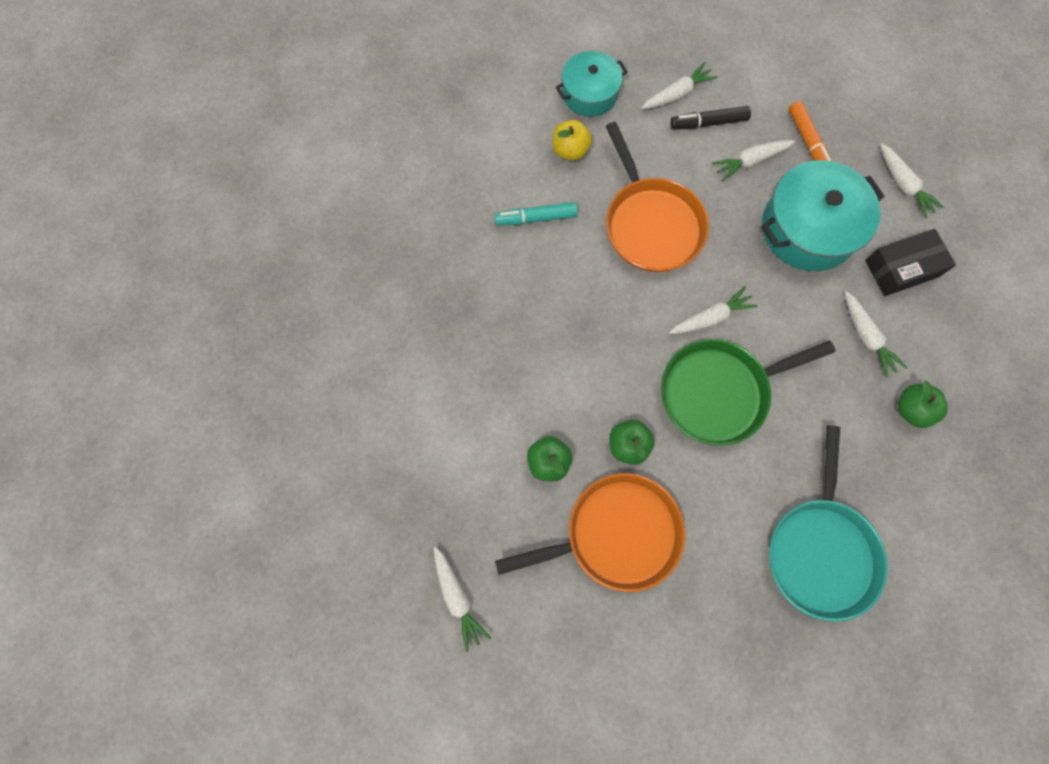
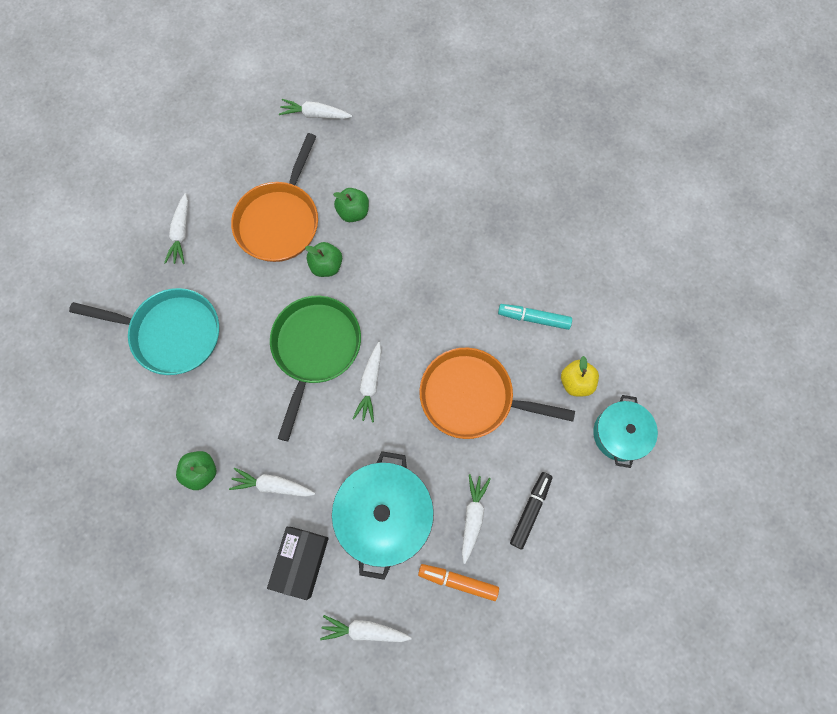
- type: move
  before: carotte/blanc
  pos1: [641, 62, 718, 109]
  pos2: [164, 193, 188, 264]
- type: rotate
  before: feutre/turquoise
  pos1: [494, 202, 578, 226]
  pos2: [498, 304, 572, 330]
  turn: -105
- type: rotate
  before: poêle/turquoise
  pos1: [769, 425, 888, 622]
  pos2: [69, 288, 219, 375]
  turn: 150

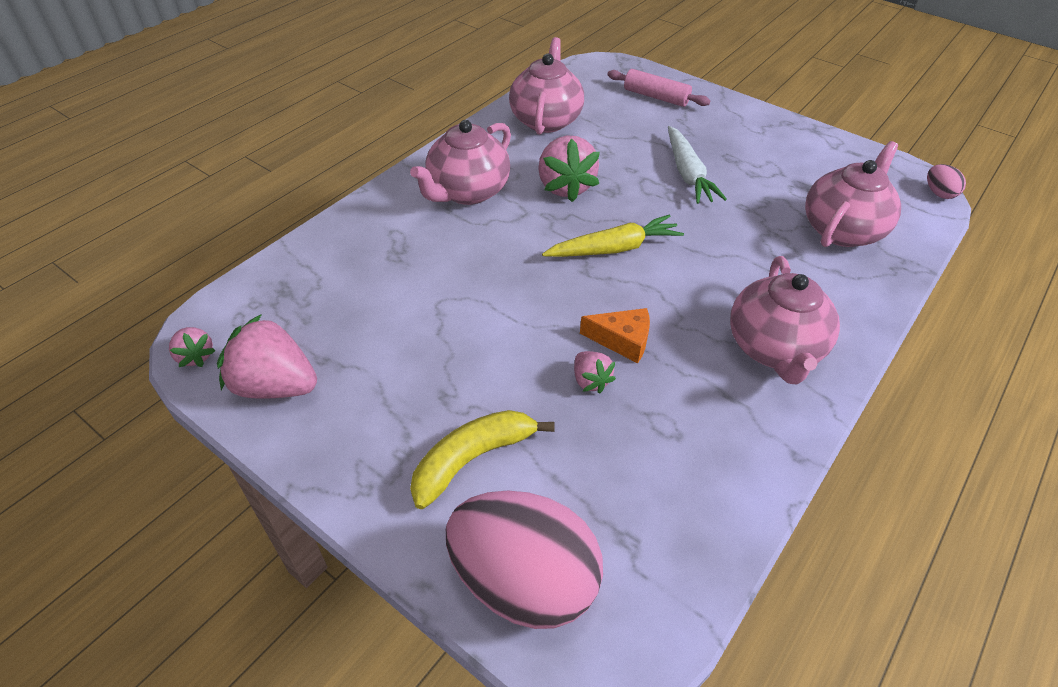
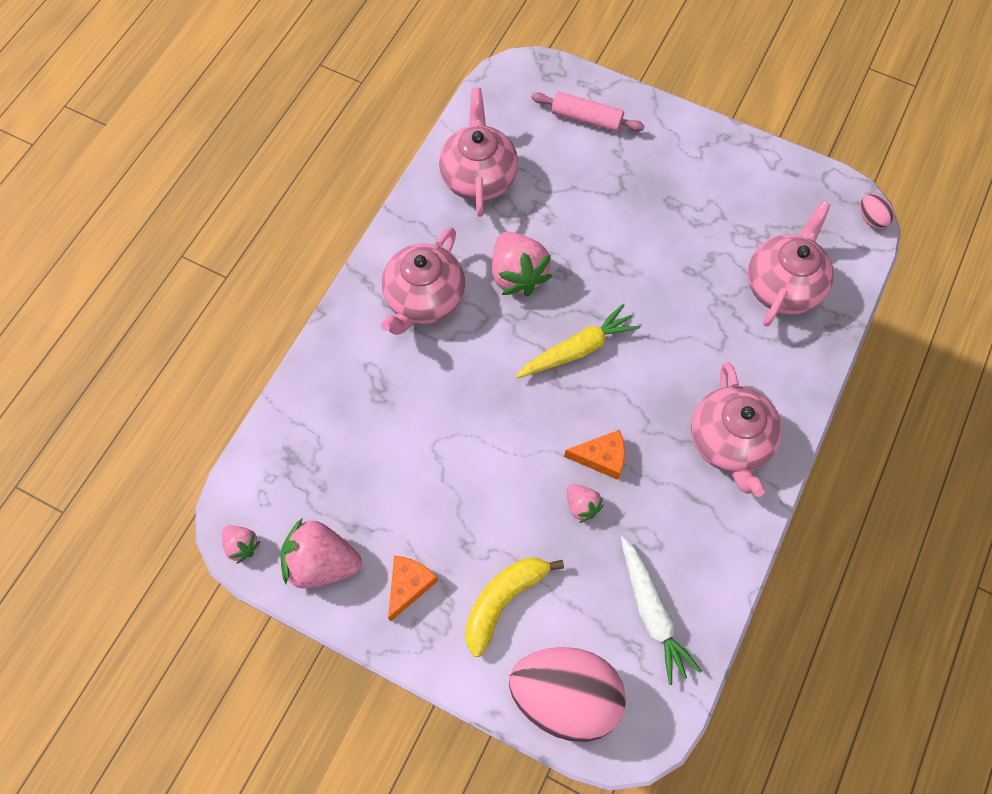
- type: move
  before: carotte/blanc
  pos1: [668, 126, 727, 204]
  pos2: [621, 536, 702, 685]
- type: insert
  after: fromage/orange
  pos2: [388, 556, 438, 622]

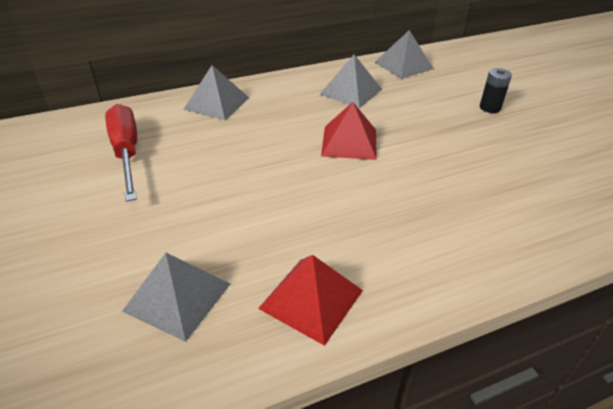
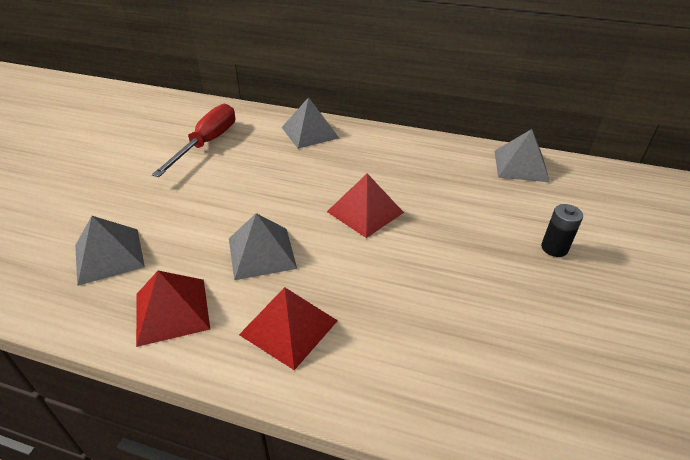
- type: move
  before: pyramide/gris
  pos1: [320, 55, 382, 108]
  pos2: [229, 213, 297, 280]
- type: insert
  after: pyramide/rouge
  pos2: [239, 287, 338, 370]

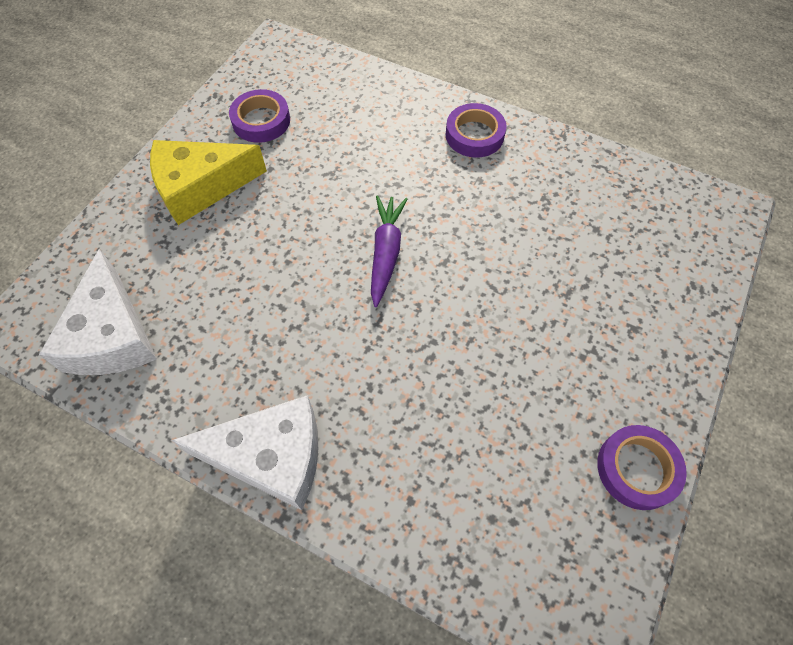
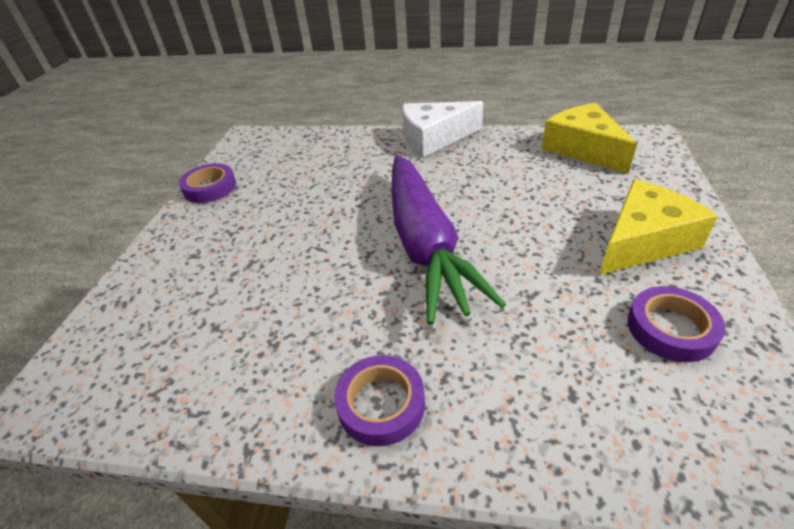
- type: resize
  before: carotte/violet
  pos1: [371, 195, 408, 307]
  pos2: [392, 155, 506, 325]
  scale: 2.04
- type: recolor
  before: fromage/blanc
  after: fromage/jaune
  pos1: [39, 249, 157, 375]
  pos2: [542, 103, 637, 174]

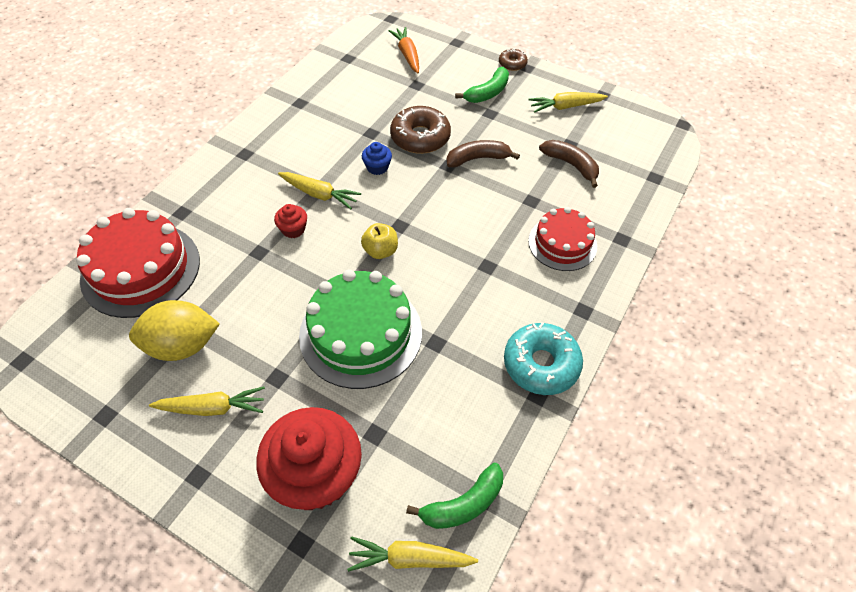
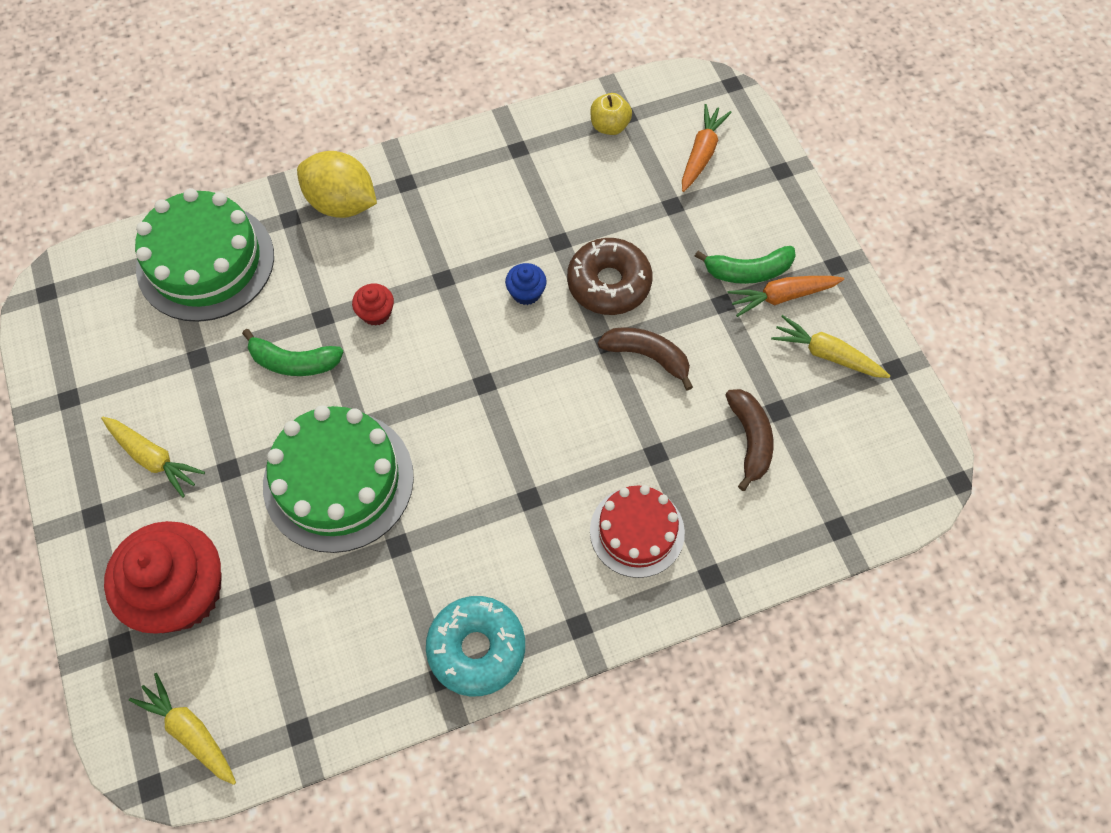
- type: delete
  before: beignet/marron
  pos1: [499, 48, 528, 71]
- type: delete
  before: carotte/jaune
  pos1: [278, 172, 361, 209]
- type: recolor
  before: gâteau/rouge
  after: gâteau/vert
  pos1: [76, 208, 200, 318]
  pos2: [135, 188, 274, 322]
- type: move
  before: pomme/jaune
  pos1: [361, 223, 398, 259]
  pos2: [590, 93, 632, 135]
- type: move
  before: citron/jaune
  pos1: [129, 300, 220, 361]
  pos2: [297, 151, 377, 218]
- type: move
  before: banane/vert
  pos1: [406, 463, 503, 529]
  pos2: [242, 329, 343, 376]
- type: insert
  after: carotte/orange
  pos2: [728, 276, 844, 317]

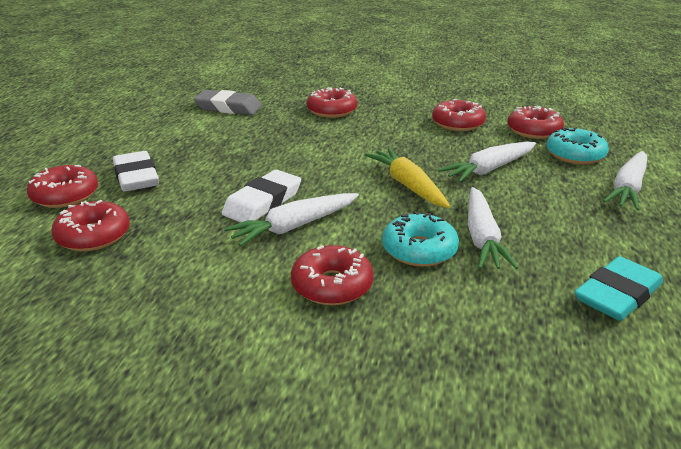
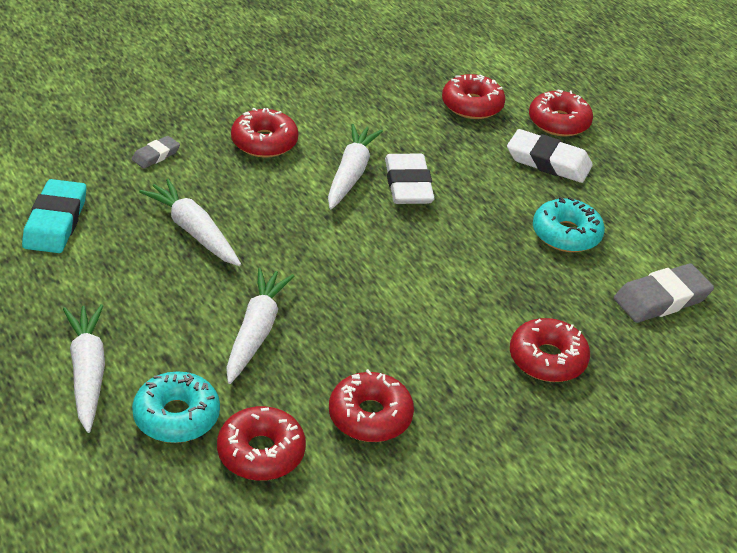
- type: delete
  before: carotte/jaune
  pos1: [365, 148, 450, 208]
- type: move
  before: beignet/turquoise
  pos1: [382, 211, 459, 267]
  pos2: [533, 197, 605, 252]
- type: insert
  after: gomme/gris
  pos2: [132, 136, 180, 169]

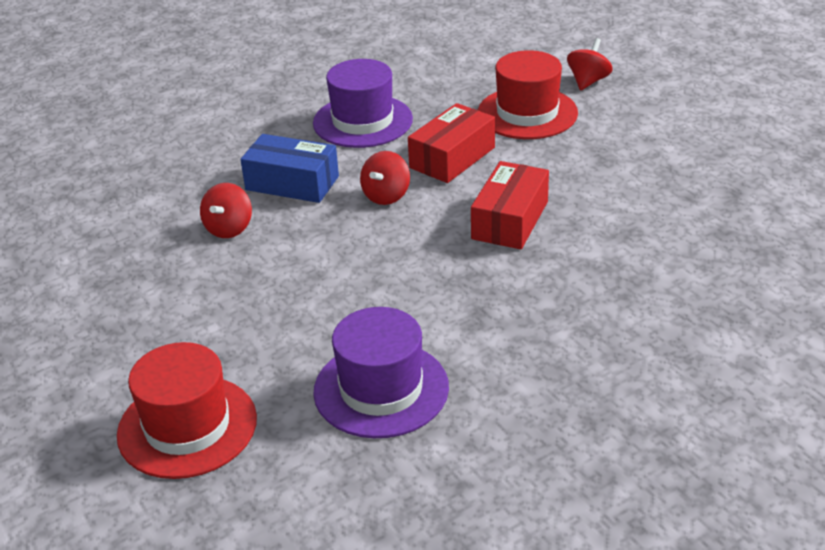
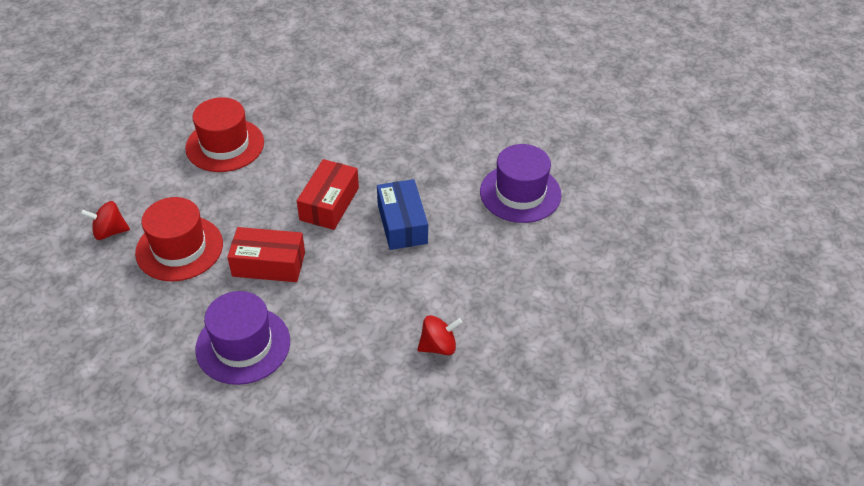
- type: move
  before: boîte/bleu
  pos1: [240, 134, 339, 203]
  pos2: [377, 179, 428, 250]
- type: delete
  before: toupie/rouge
  pos1: [360, 151, 410, 205]
- type: rotate
  before: boîte/rouge
  pos1: [471, 161, 549, 249]
  pos2: [297, 159, 359, 230]
  turn: -60
- type: move
  before: chapeau/rouge
  pos1: [117, 342, 257, 479]
  pos2: [185, 97, 264, 172]

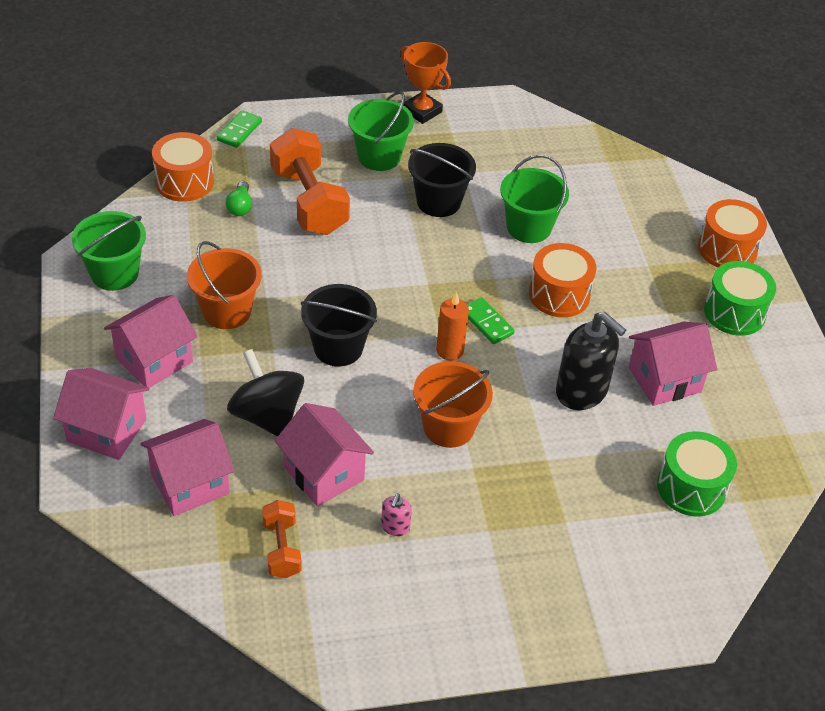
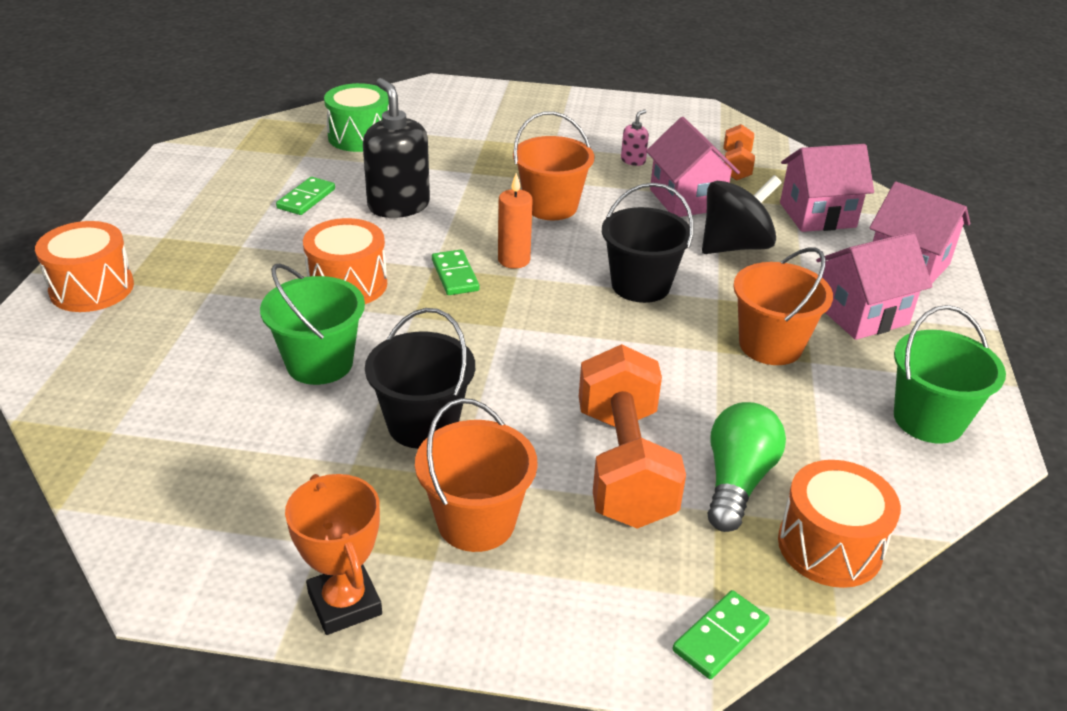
- type: recolor
  before: seau/vert
  after: seau/orange
  pos1: [348, 91, 414, 171]
  pos2: [415, 398, 538, 552]
- type: resize
  before: ampoule/vert
  pos1: [225, 181, 252, 216]
  pos2: [707, 402, 786, 532]
  scale: 1.72
- type: delete
  before: tambour/vert
  pos1: [704, 261, 776, 336]
- type: replace
  before: maison/rose
  after: domino/vert
  pos1: [628, 322, 717, 406]
  pos2: [276, 177, 335, 215]
- type: rotate
  before: toupie/noir
  pos1: [227, 349, 304, 437]
  pos2: [702, 175, 782, 254]
  turn: -105

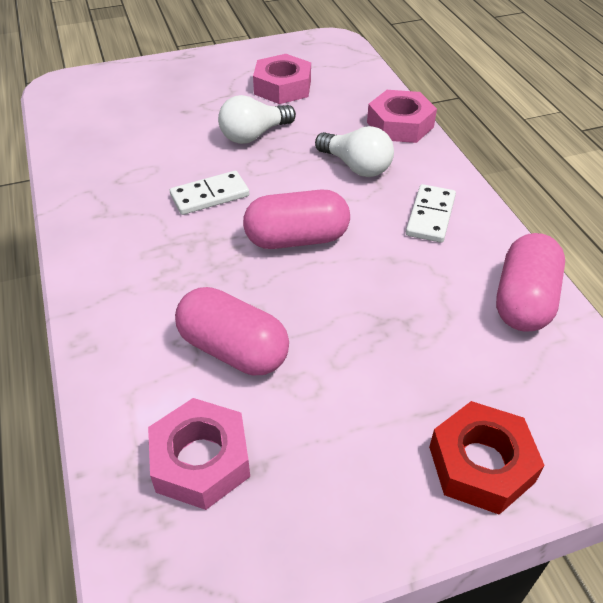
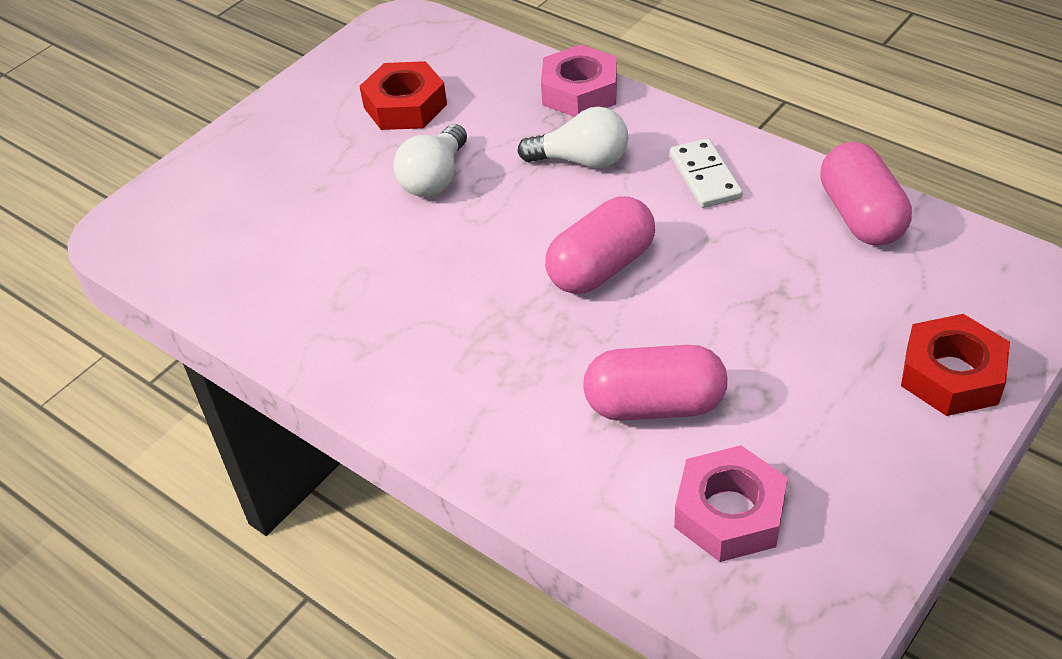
- type: recolor
  before: écrou/rose
  after: écrou/rouge
  pos1: [253, 54, 311, 104]
  pos2: [359, 61, 447, 130]
- type: delete
  before: domino/blanc
  pos1: [170, 171, 249, 215]

